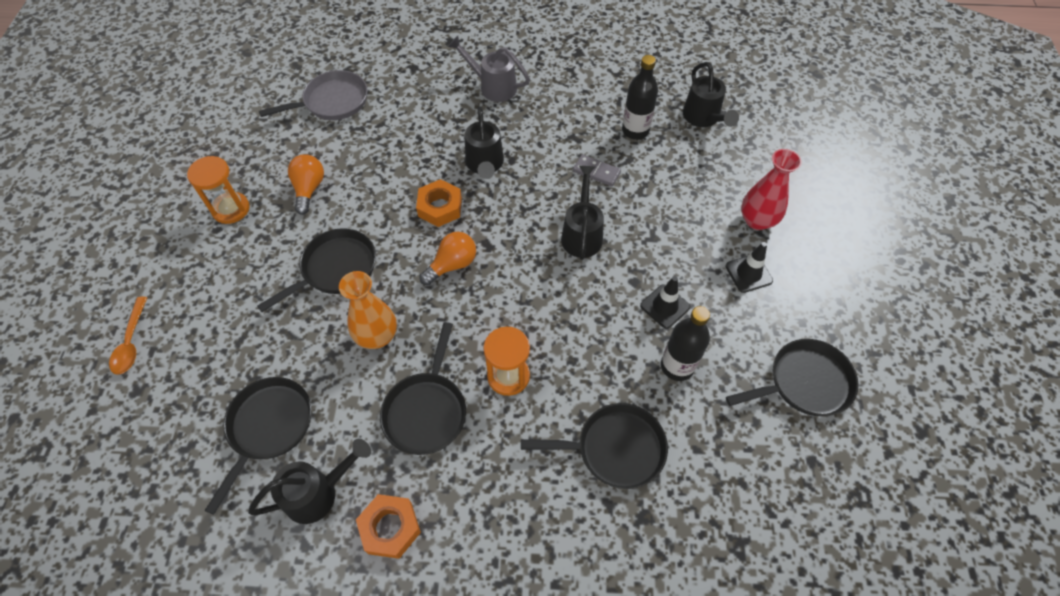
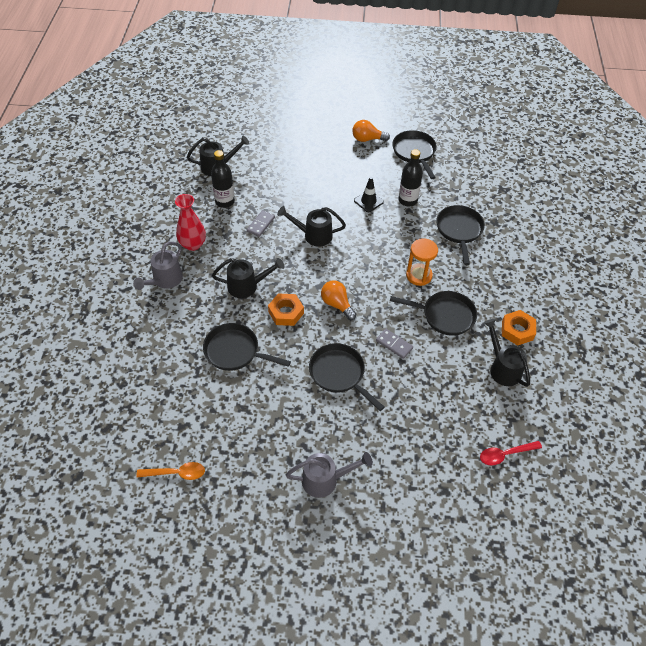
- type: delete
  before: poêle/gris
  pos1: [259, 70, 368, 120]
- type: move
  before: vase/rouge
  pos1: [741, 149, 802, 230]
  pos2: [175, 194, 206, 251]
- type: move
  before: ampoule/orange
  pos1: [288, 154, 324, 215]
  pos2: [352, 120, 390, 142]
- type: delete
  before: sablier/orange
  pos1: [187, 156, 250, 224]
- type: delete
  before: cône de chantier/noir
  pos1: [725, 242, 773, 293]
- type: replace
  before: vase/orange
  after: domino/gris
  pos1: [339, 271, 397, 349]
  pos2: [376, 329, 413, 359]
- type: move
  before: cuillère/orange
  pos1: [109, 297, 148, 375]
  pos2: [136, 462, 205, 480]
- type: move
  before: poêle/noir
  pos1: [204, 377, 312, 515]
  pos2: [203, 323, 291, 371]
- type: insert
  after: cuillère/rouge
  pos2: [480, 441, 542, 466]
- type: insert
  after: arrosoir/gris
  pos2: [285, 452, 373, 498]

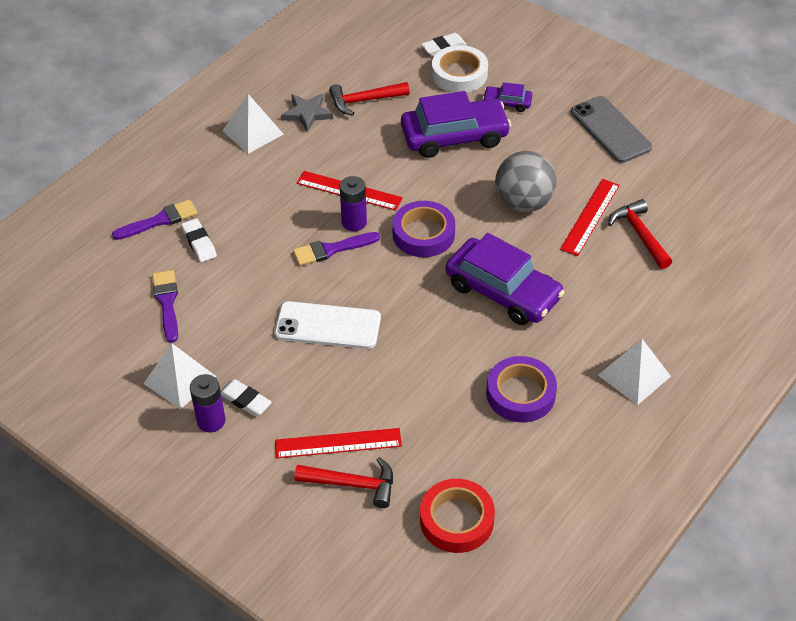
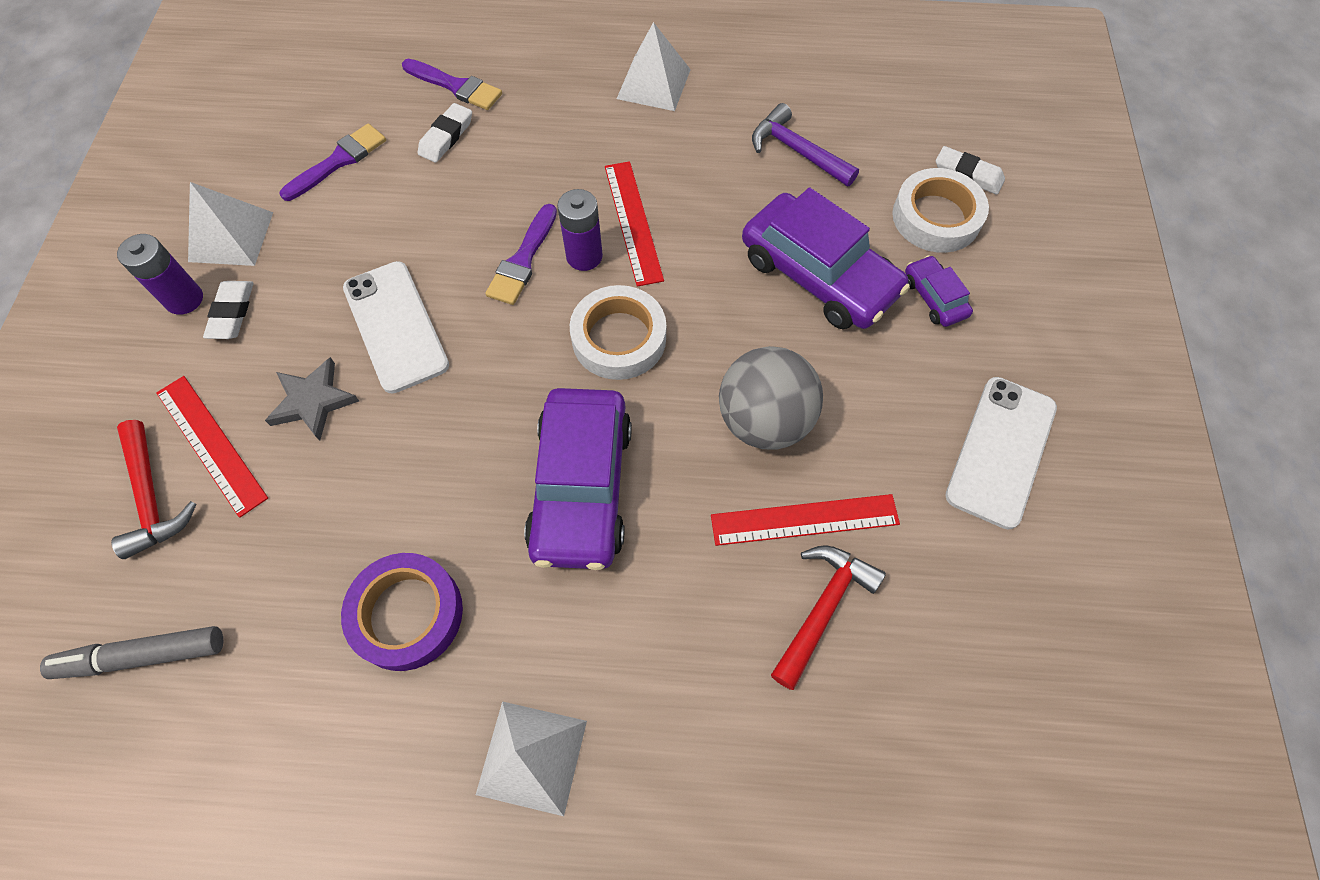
- type: recolor
  before: marteau/rouge
  after: marteau/violet
  pos1: [329, 82, 410, 116]
  pos2: [752, 103, 859, 186]
- type: move
  before: étoile/gris
  pos1: [281, 93, 333, 132]
  pos2: [265, 357, 359, 441]
- type: recolor
  before: téléphone/gris
  after: téléphone/blanc
  pos1: [571, 96, 652, 163]
  pos2: [945, 377, 1057, 529]
- type: recolor
  before: ruban adhésif/violet
  after: ruban adhésif/blanc
  pos1: [392, 201, 455, 257]
  pos2: [570, 285, 666, 380]
- type: rotate
  before: pinceau/violet
  pos1: [293, 232, 380, 266]
  pos2: [485, 204, 557, 305]
  turn: -105
- type: replace
  before: ruban adhésif/rouge
  after: feutre/gris
  pos1: [420, 479, 495, 553]
  pos2: [40, 626, 223, 679]

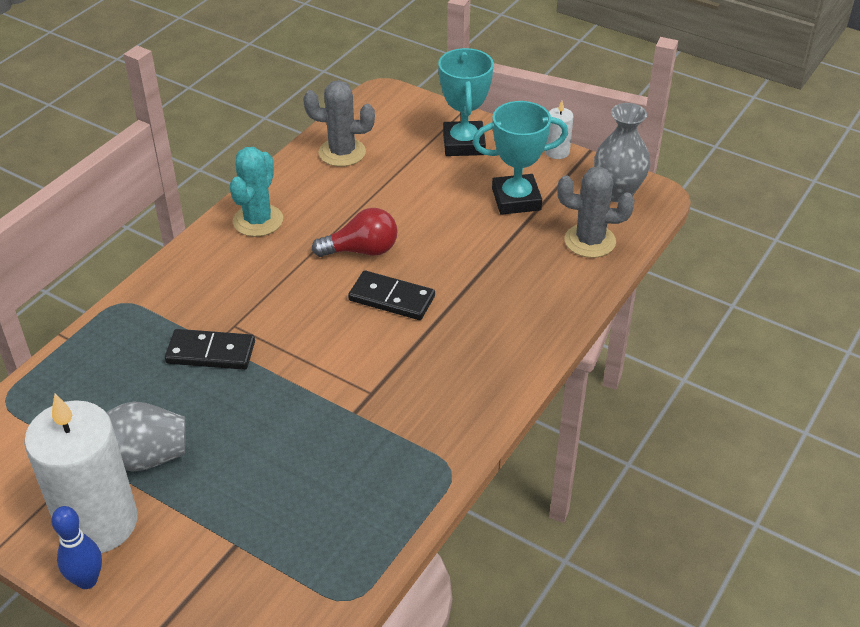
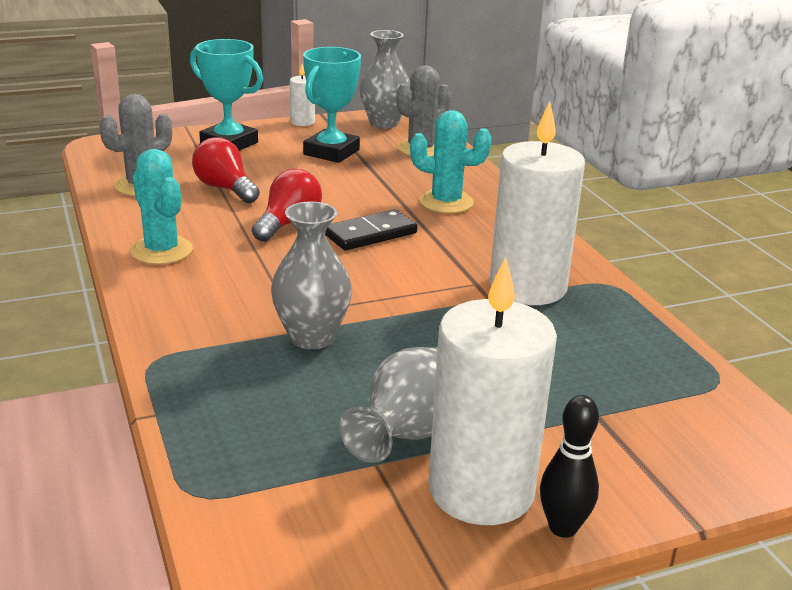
- type: replace
  before: domino/noir
  after: vase/gris
  pos1: [165, 329, 255, 370]
  pos2: [271, 202, 352, 349]
- type: recolor
  before: quille/bleu
  after: quille/noir
  pos1: [51, 506, 102, 589]
  pos2: [540, 395, 599, 538]
- type: insert
  after: bougie/blanc
  pos2: [489, 102, 585, 305]
- type: insert
  after: cactus/turquoise
  pos2: [410, 110, 492, 213]
- type: insert
  after: ampoule/rouge
  pos2: [192, 137, 260, 203]

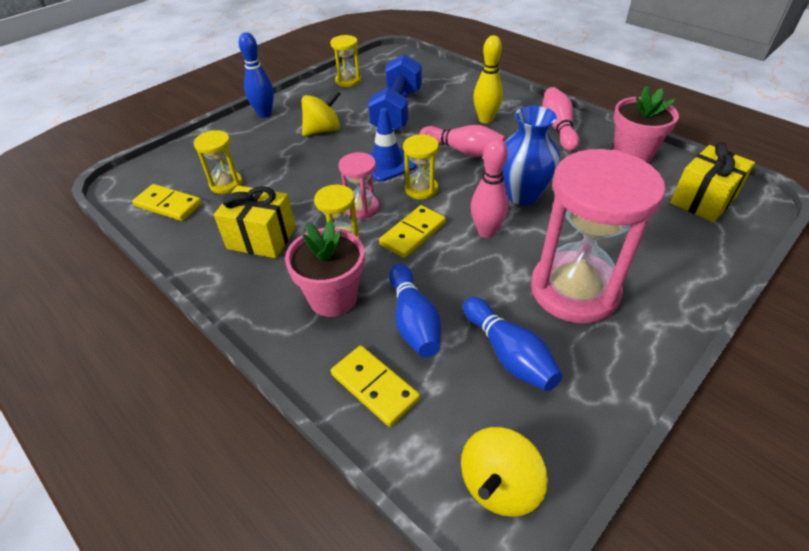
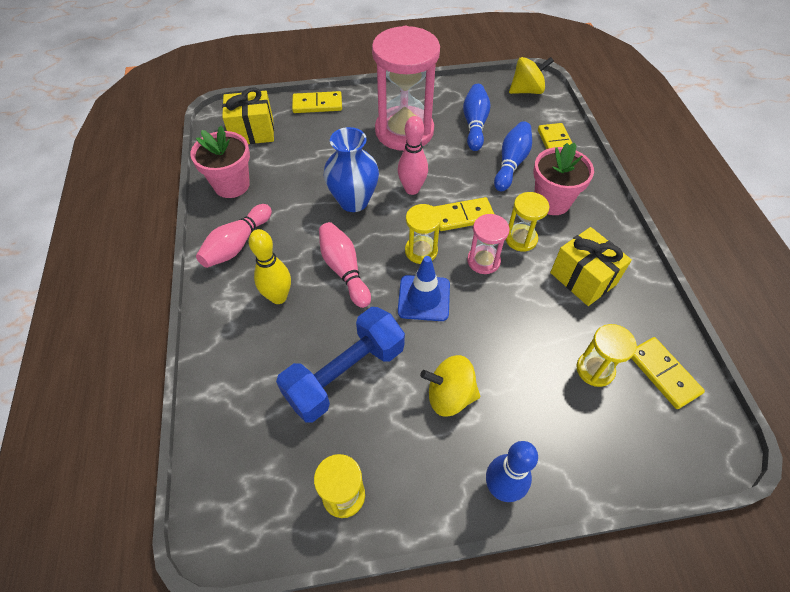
- type: insert
  after: domino/jaune
  pos2: [292, 91, 342, 113]

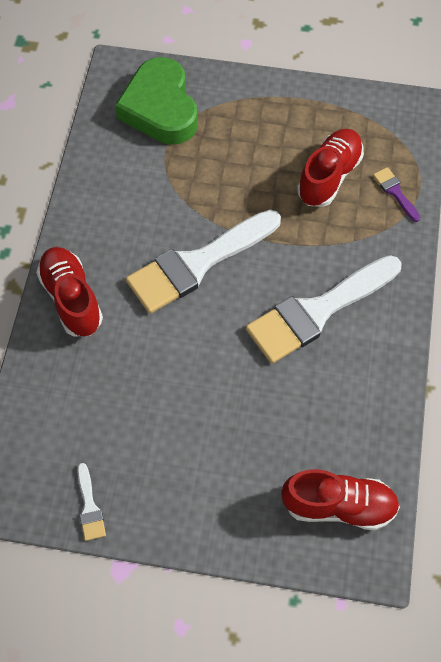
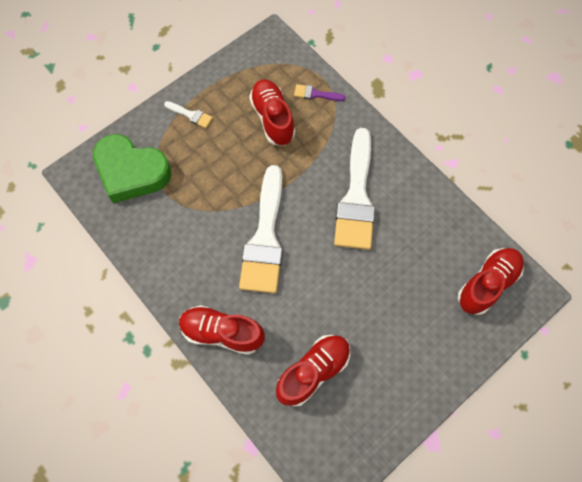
- type: move
  before: pinceau/blanc
  pos1: [77, 463, 106, 541]
  pos2: [164, 101, 213, 128]
- type: insert
  after: chaussure/rouge
  pos2: [276, 335, 350, 407]

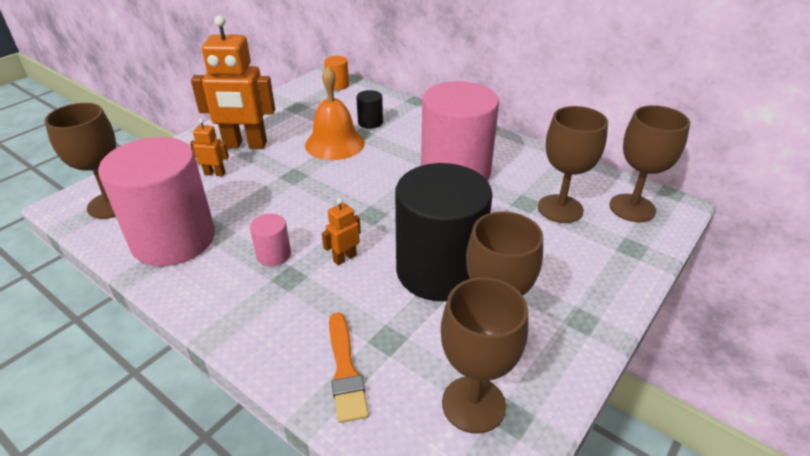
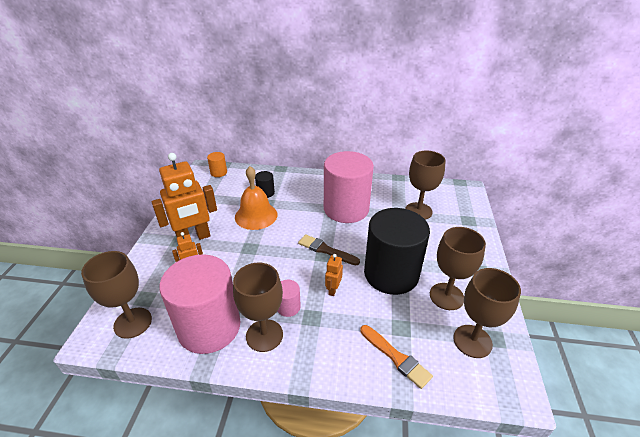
- type: move
  before: verre à pied/marron
  pos1: [609, 105, 690, 222]
  pos2: [233, 263, 283, 352]
- type: insert
  after: pinceau/marron
  pos2: [298, 234, 360, 265]

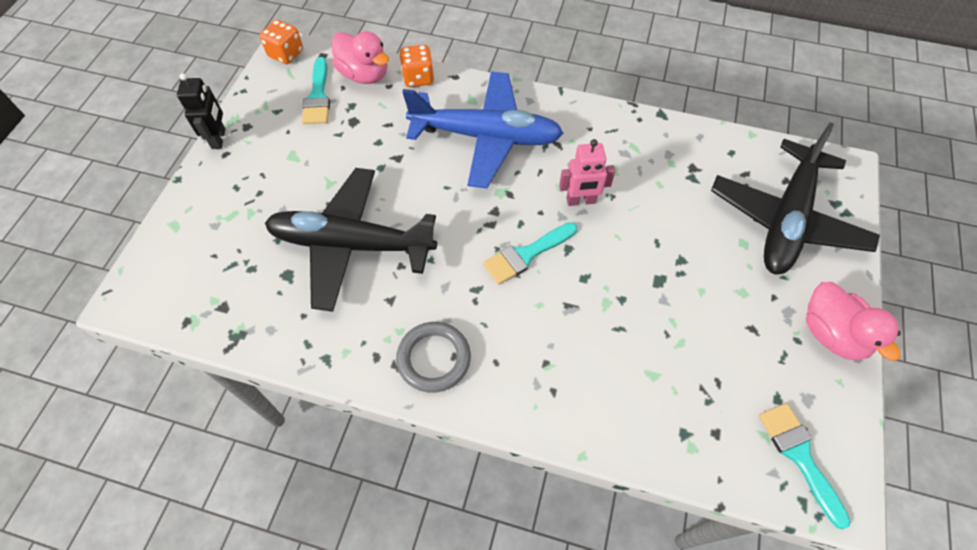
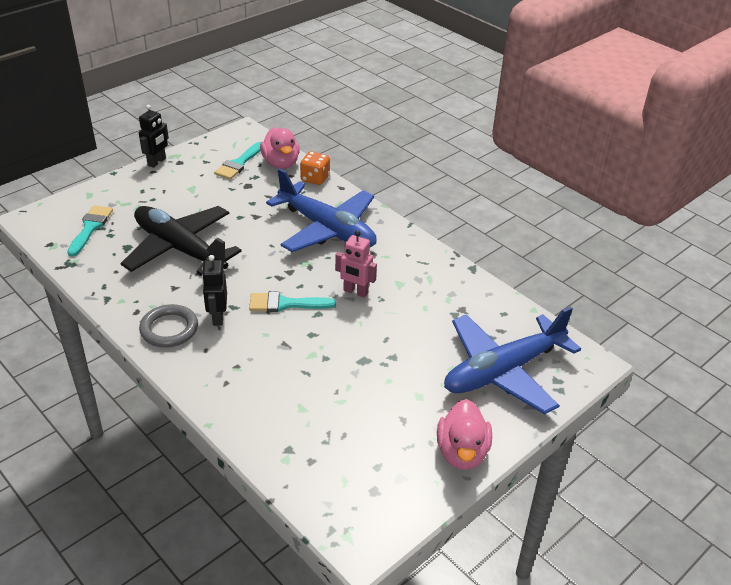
- type: delete
  before: dé/orange
  pos1: [260, 20, 303, 64]
- type: recolor
  before: avion/noir
  after: avion/bleu
  pos1: [711, 122, 880, 275]
  pos2: [444, 306, 581, 414]
- type: move
  before: pinceau/turquoise
  pos1: [759, 403, 851, 529]
  pos2: [67, 205, 113, 256]
- type: insert
  after: robot/noir
  pos2: [202, 255, 227, 326]

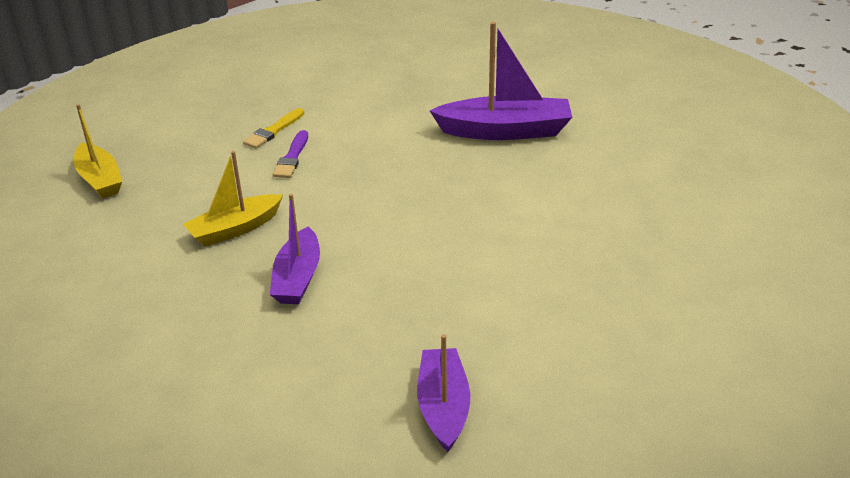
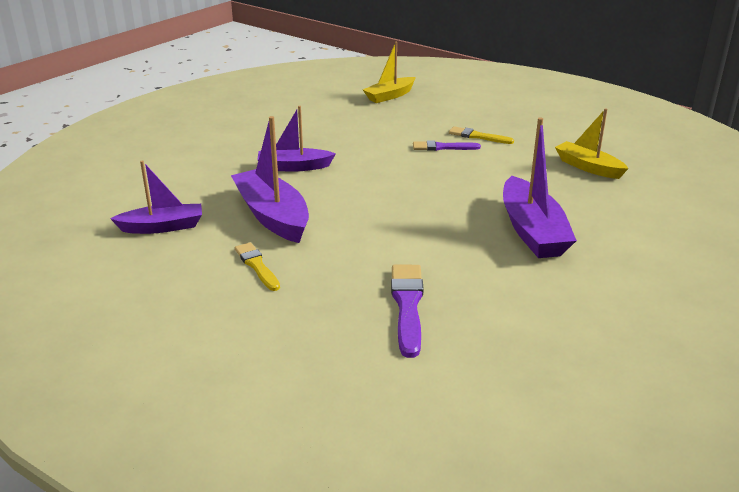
- type: move
  before: bateau/jaune
  pos1: [183, 151, 283, 247]
  pos2: [555, 108, 629, 179]
- type: insert
  after: bateau/violet
  pos2: [231, 116, 309, 243]
- type: insert
  after: pinceau/jaune
  pos2: [235, 242, 280, 291]
- type: insert
  after: pinceau/violet
  pos2: [391, 265, 424, 358]

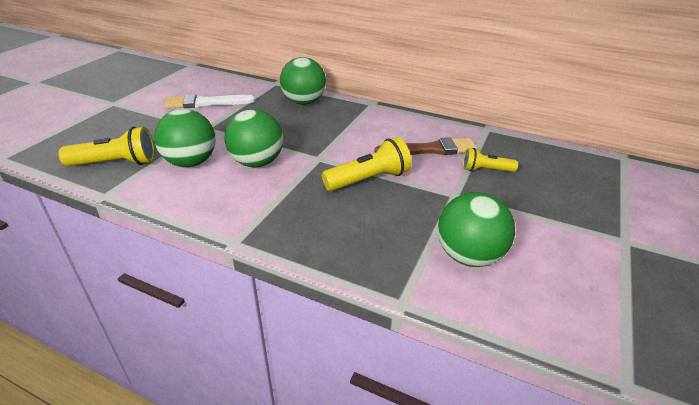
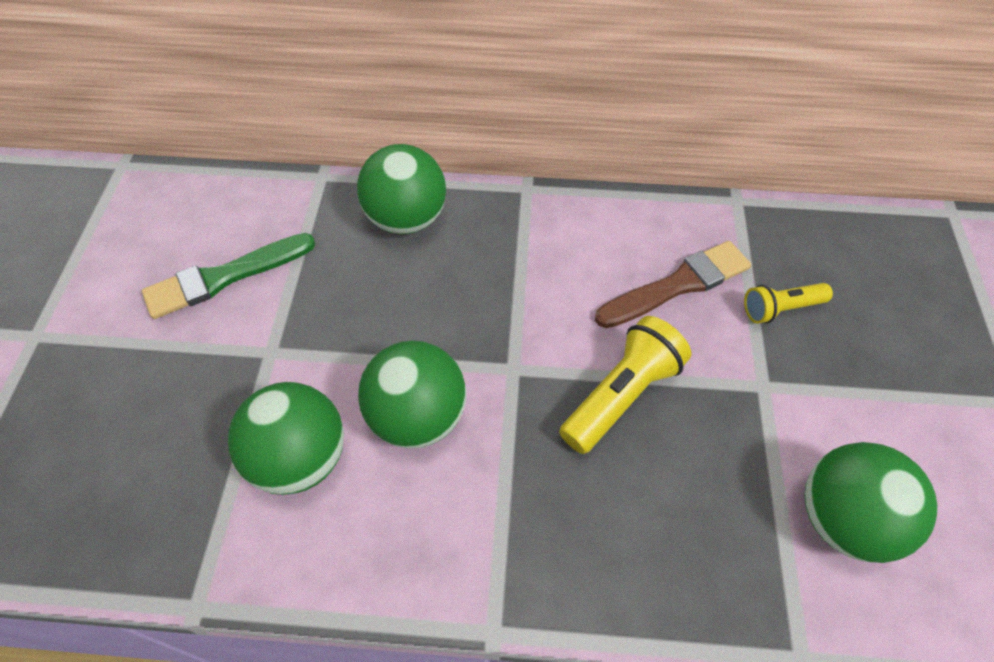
- type: recolor
  before: pinceau/blanc
  after: pinceau/vert
  pos1: [164, 94, 255, 108]
  pos2: [142, 233, 315, 319]
- type: delete
  before: lampe de poche/jaune
  pos1: [58, 127, 155, 166]

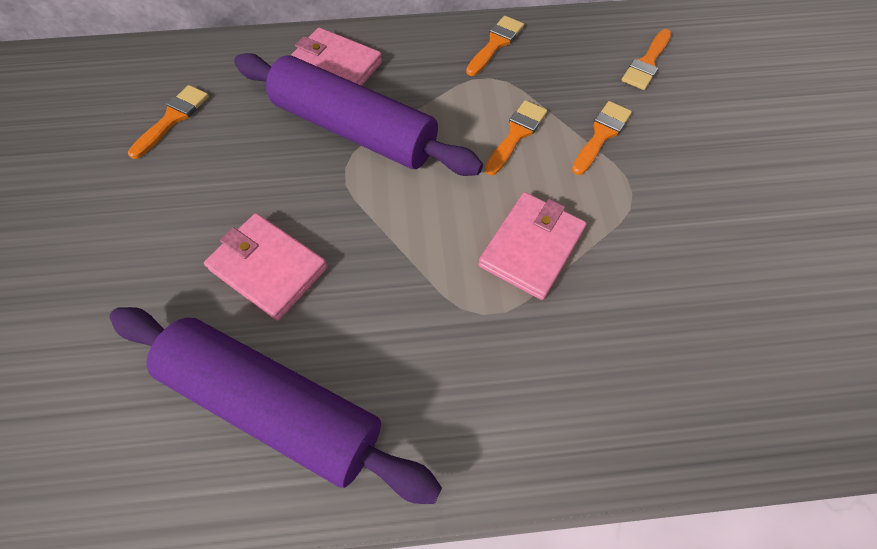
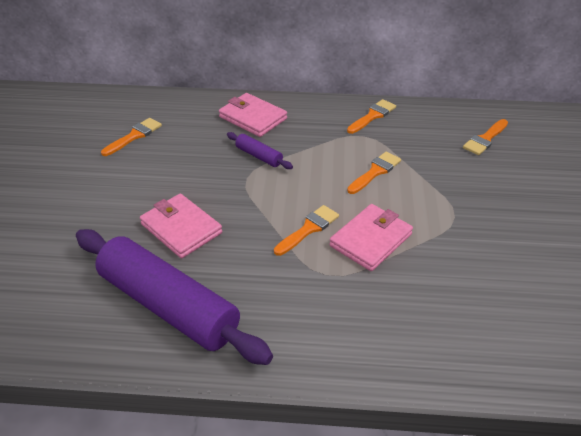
- type: resize
  before: rouleau à pâtisserie/violet
  pos1: [234, 53, 483, 176]
  pos2: [227, 132, 293, 169]
  scale: 0.42
- type: move
  before: pinceau/orange
  pos1: [572, 101, 632, 175]
  pos2: [274, 205, 339, 256]

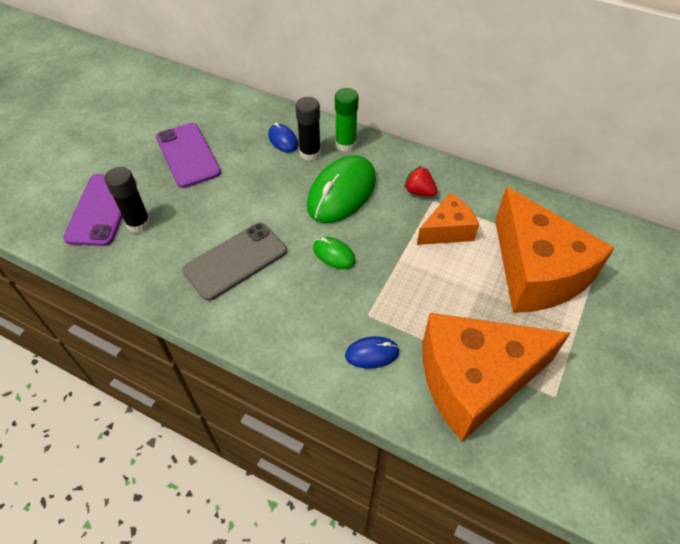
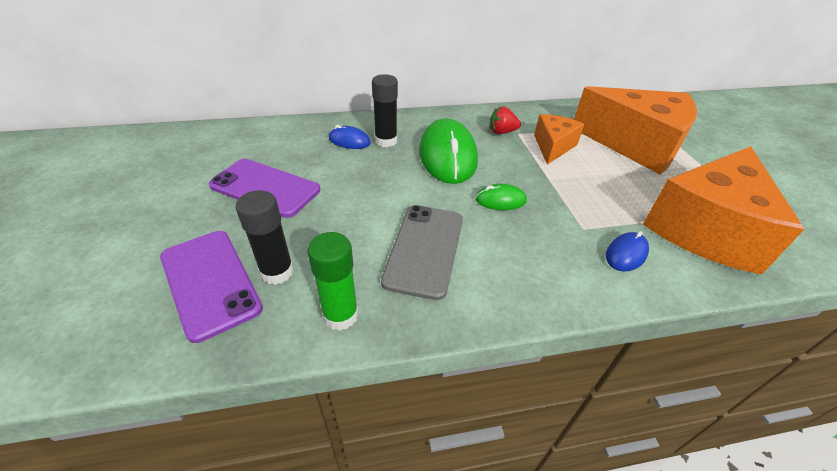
- type: move
  before: bâton de colle/vert
  pos1: [335, 88, 359, 152]
  pos2: [307, 232, 359, 331]

